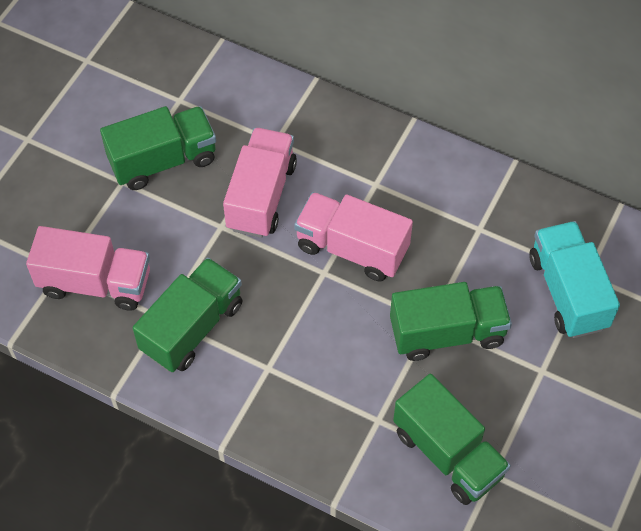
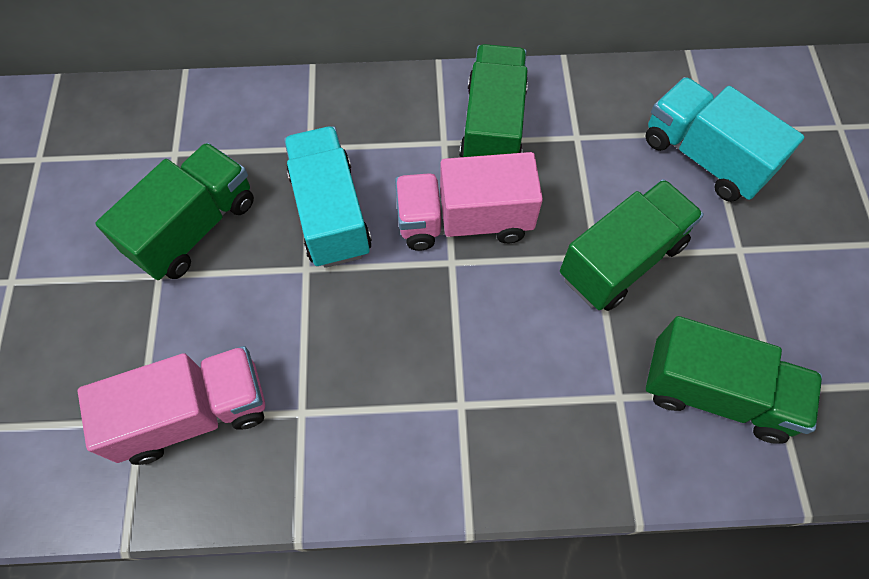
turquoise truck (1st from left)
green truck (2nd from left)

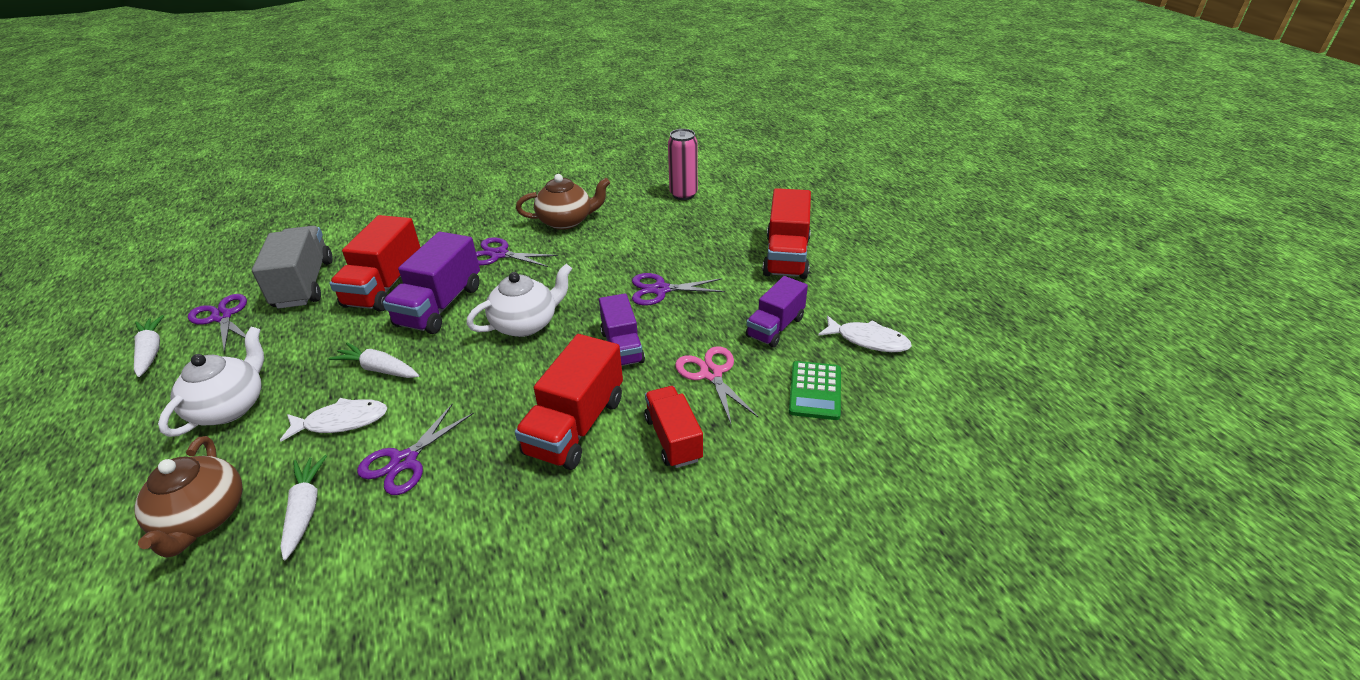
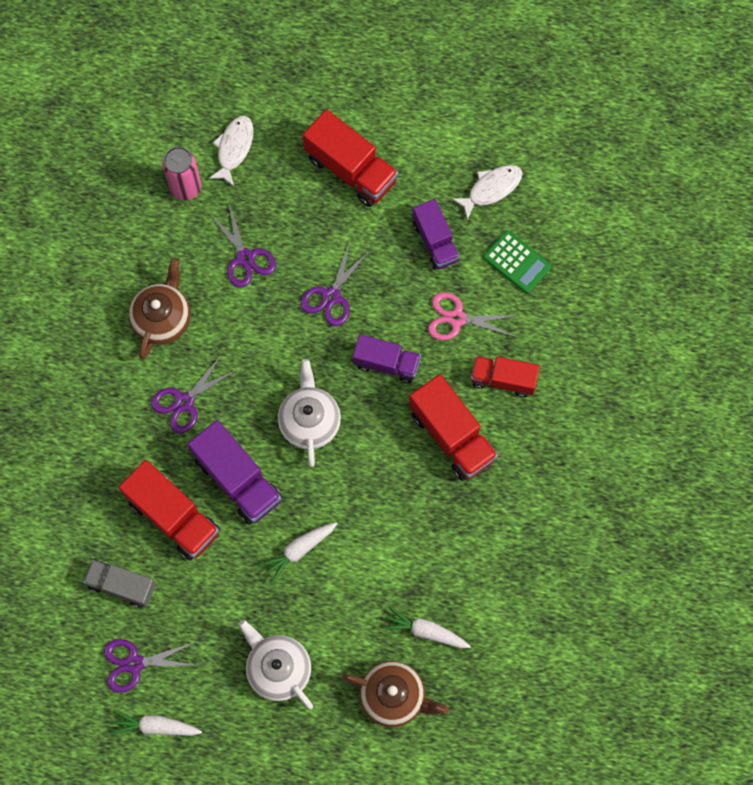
grey truck
white fish (1st from left)
purple scissors (3rd from left)

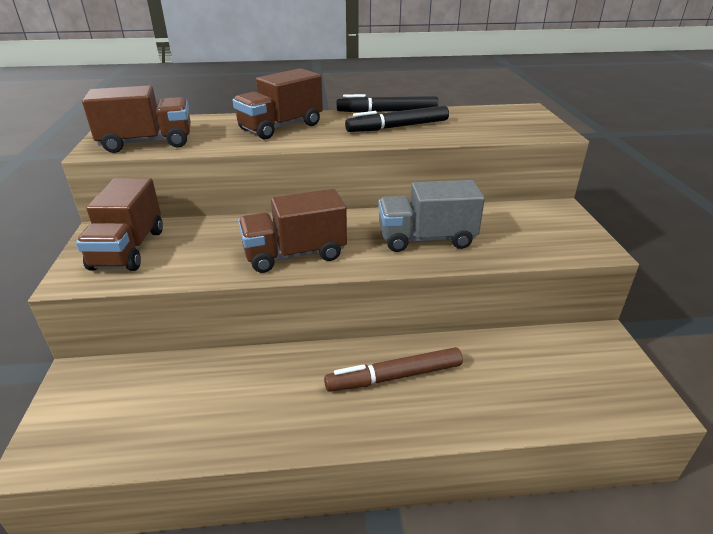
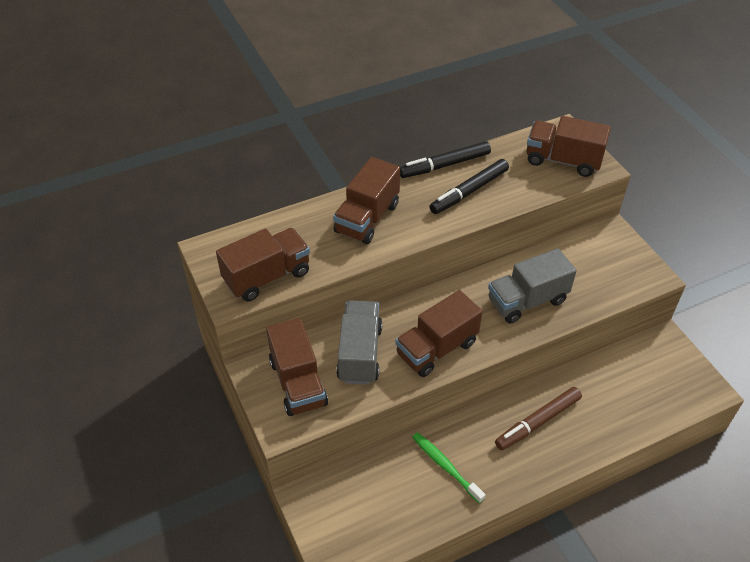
brown truck (5th from left)
grey truck (1st from left)
green toothbrush

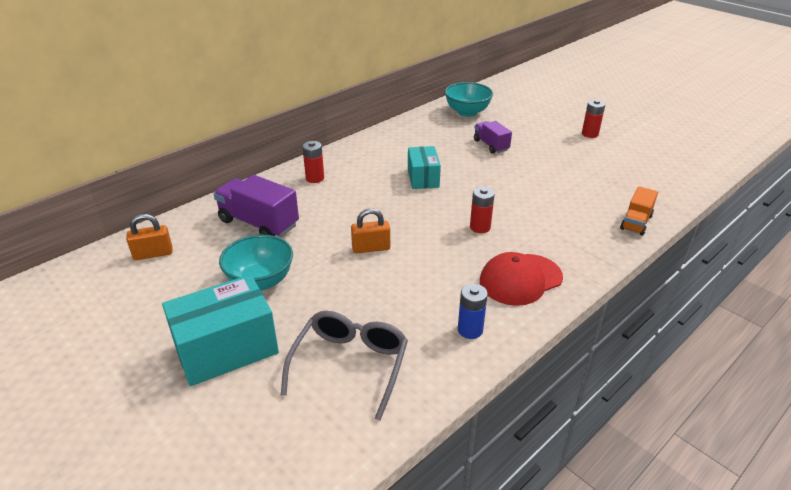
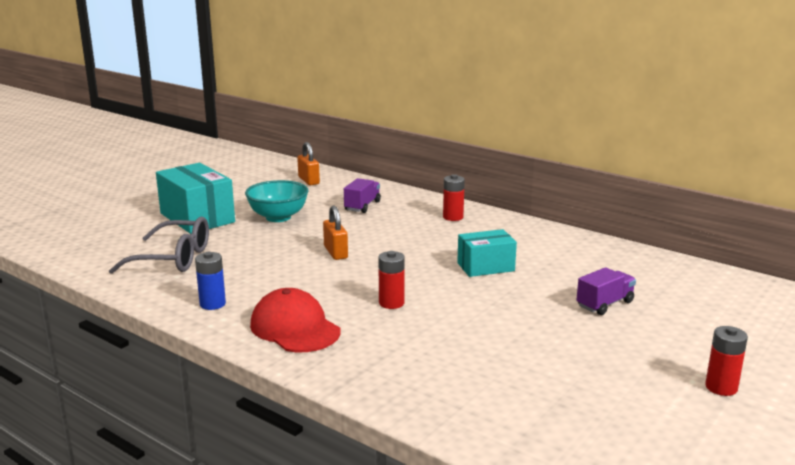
turquoise bowl (2nd from left in the first image)
purple truck (1st from left)
orange truck

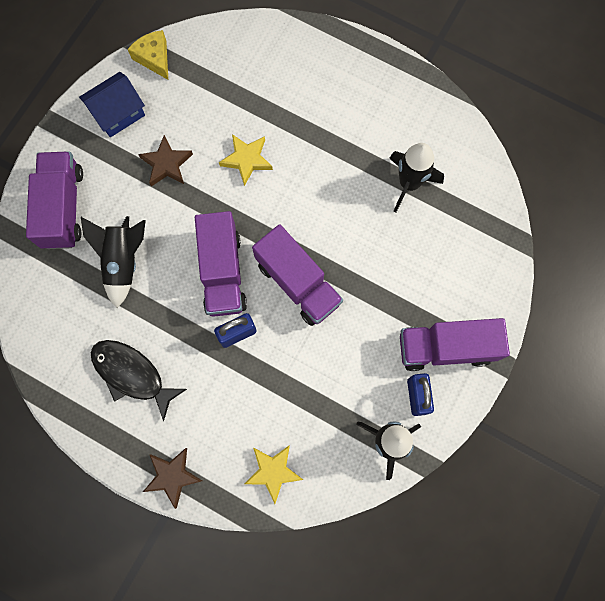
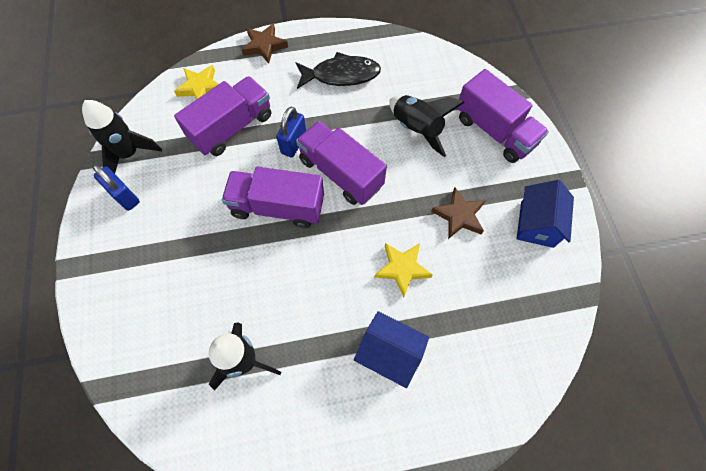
yellow cheese
purple truck (1st from left)
blue house (1st from left)

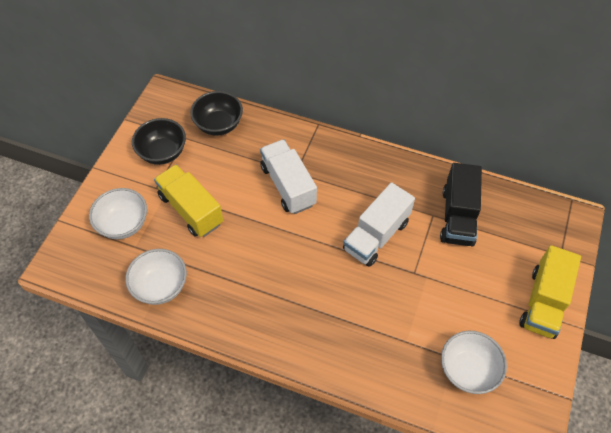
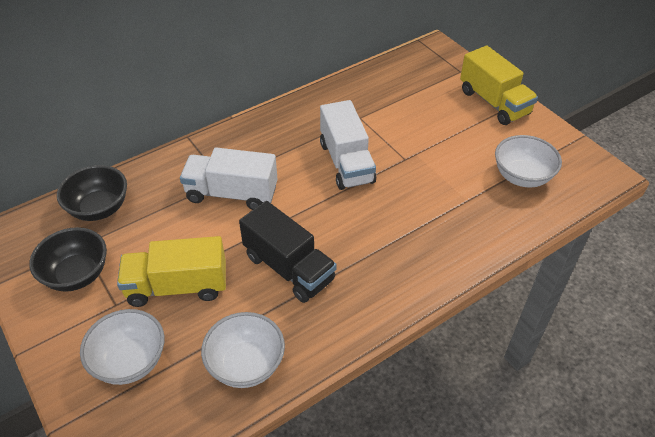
black truck

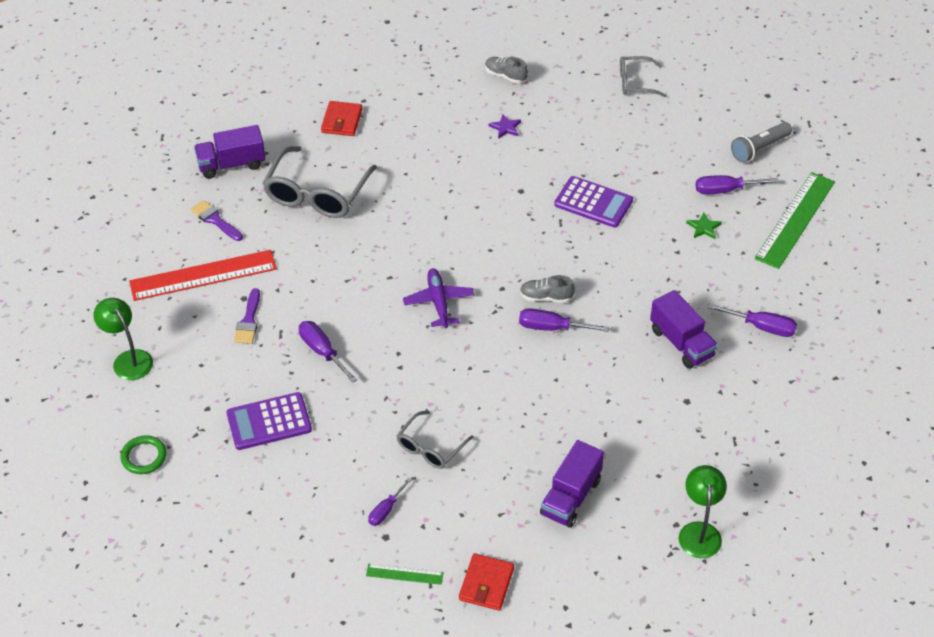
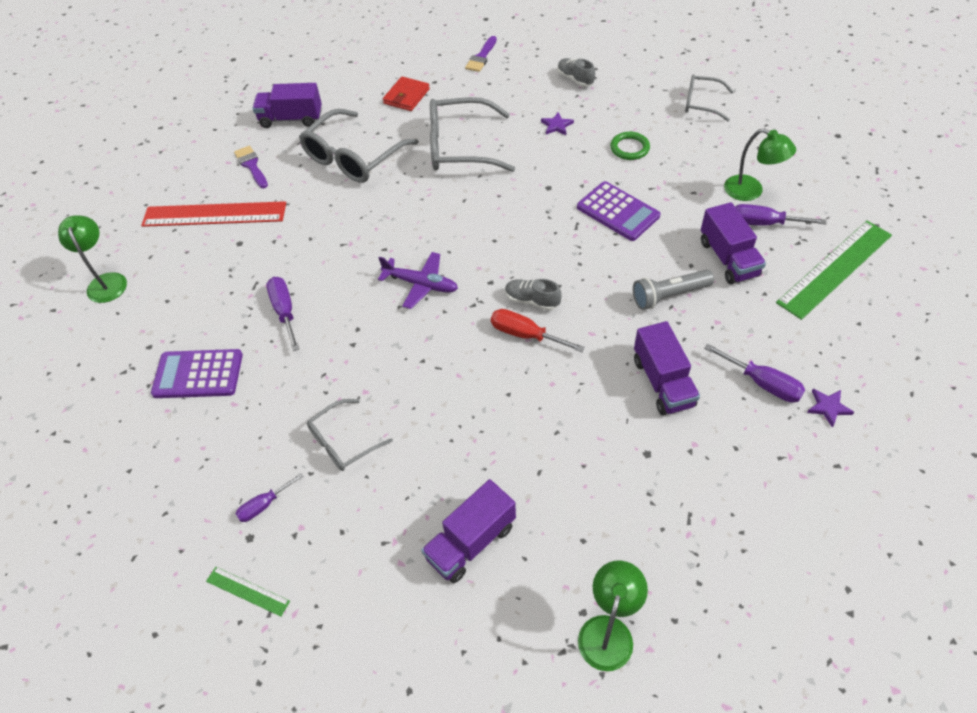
grey flashlight
purple truck (4th from left)
purple plane
purple brush (2nd from left)
red screwdriver
green ring
red wallet (2nd from left in the first image)
grey glasses (3rd from left)
green lamp (3rd from left)
purple star (2nd from left)

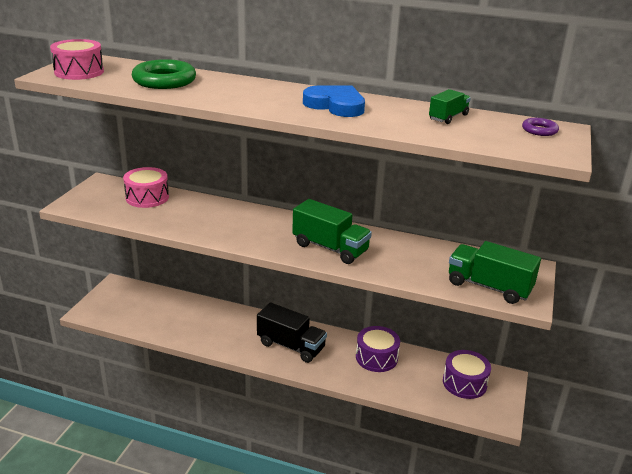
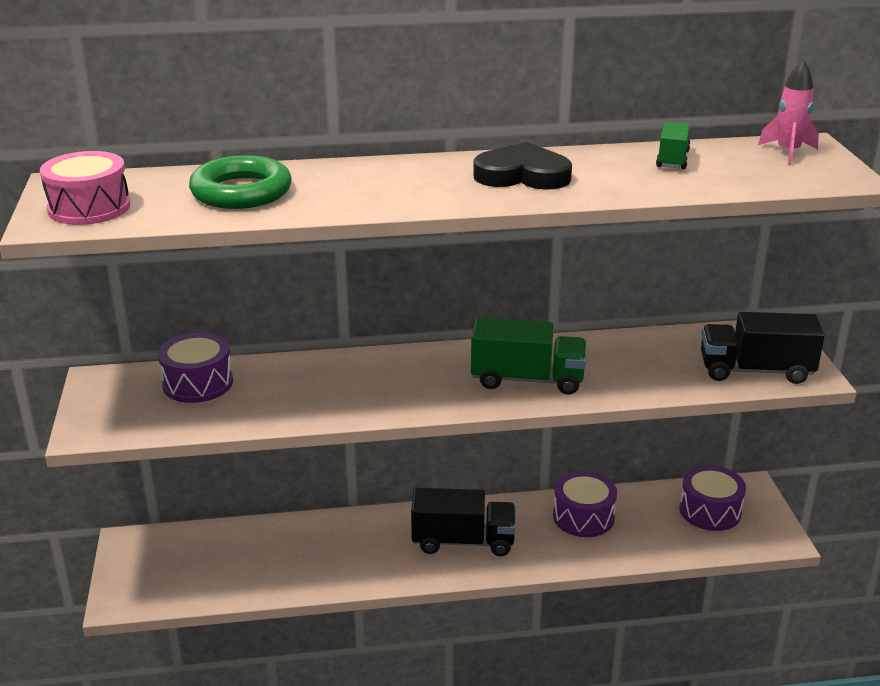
black heart
pink rocket
purple drum (1st from left)
black truck (2nd from left)

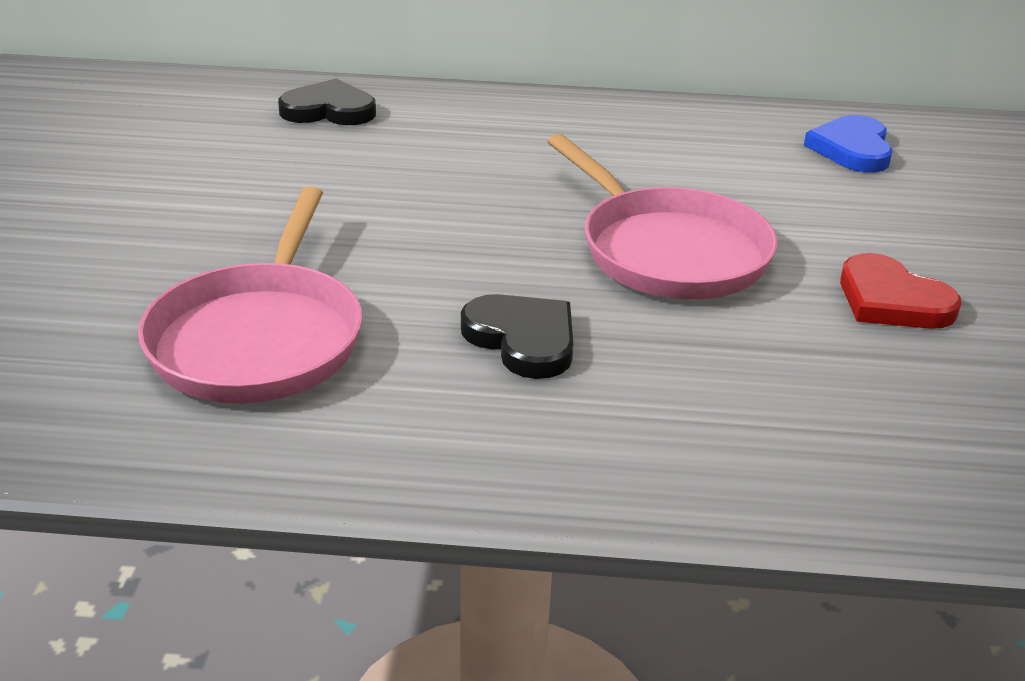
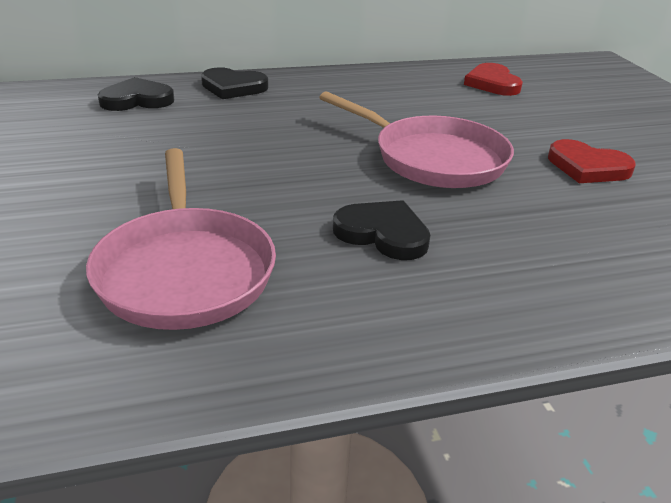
red heart (1st from left)
black heart (2nd from left)

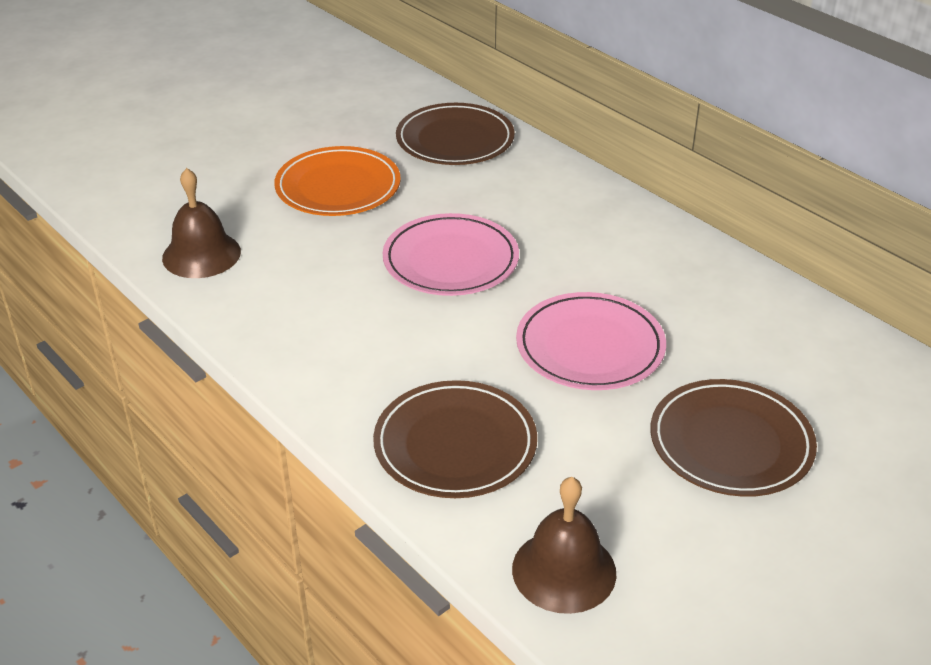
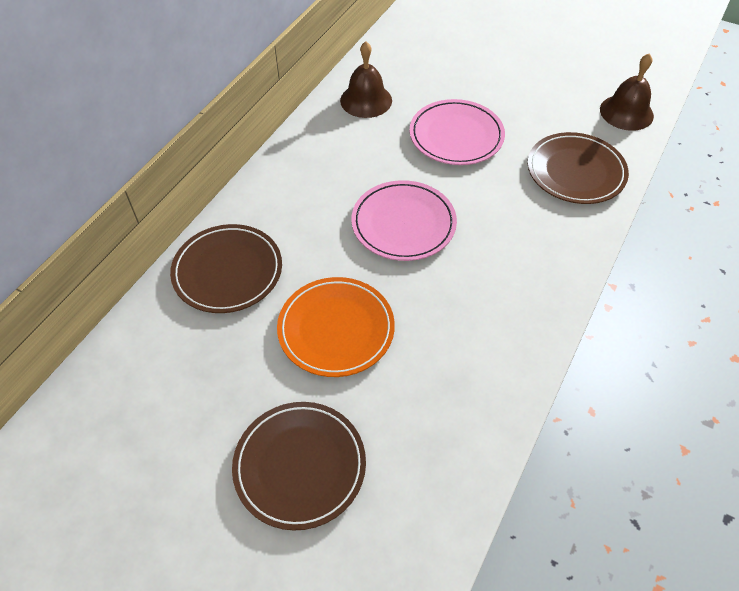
brown bell (1st from left)
brown plate (2nd from left)

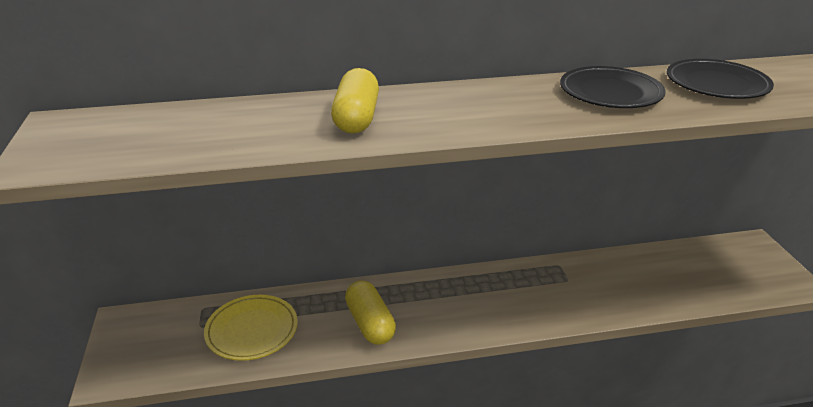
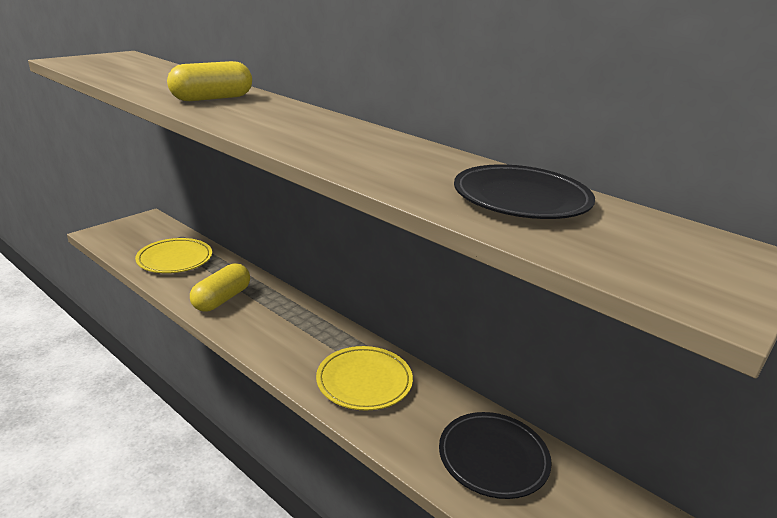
black plate (1st from left)
yellow plate (2nd from left)

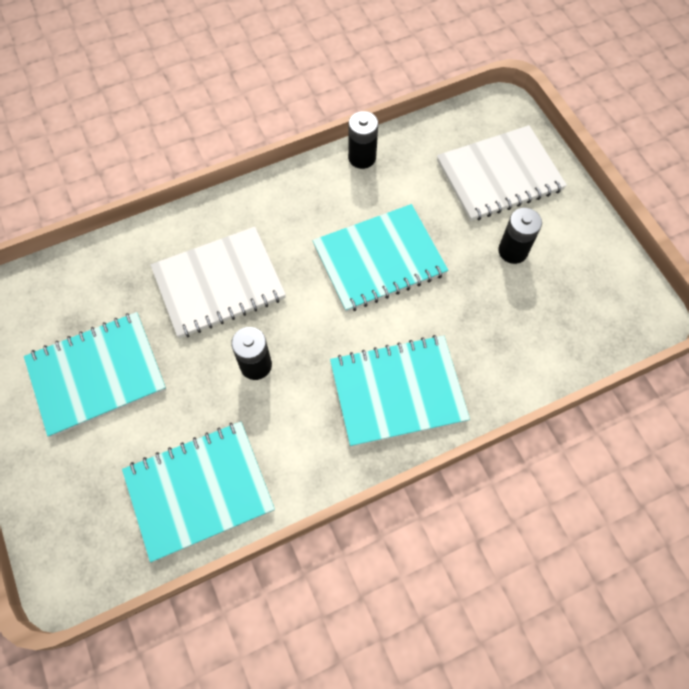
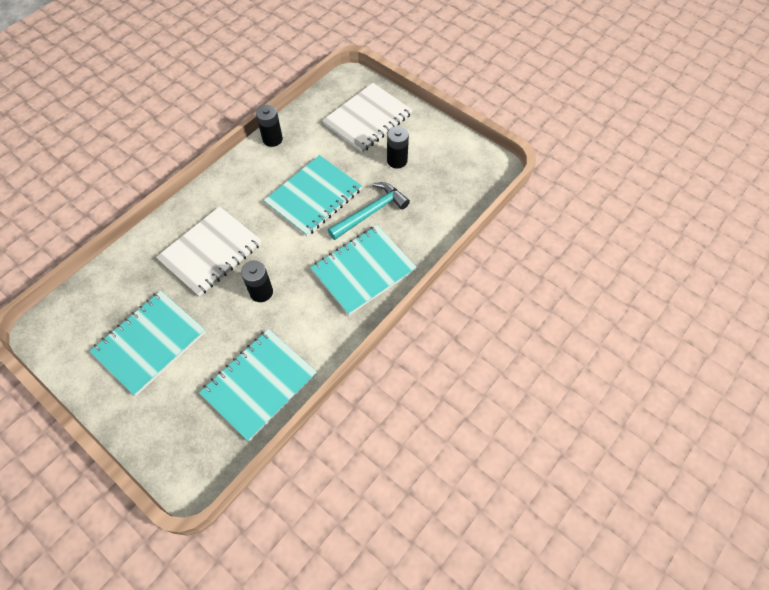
turquoise hammer

